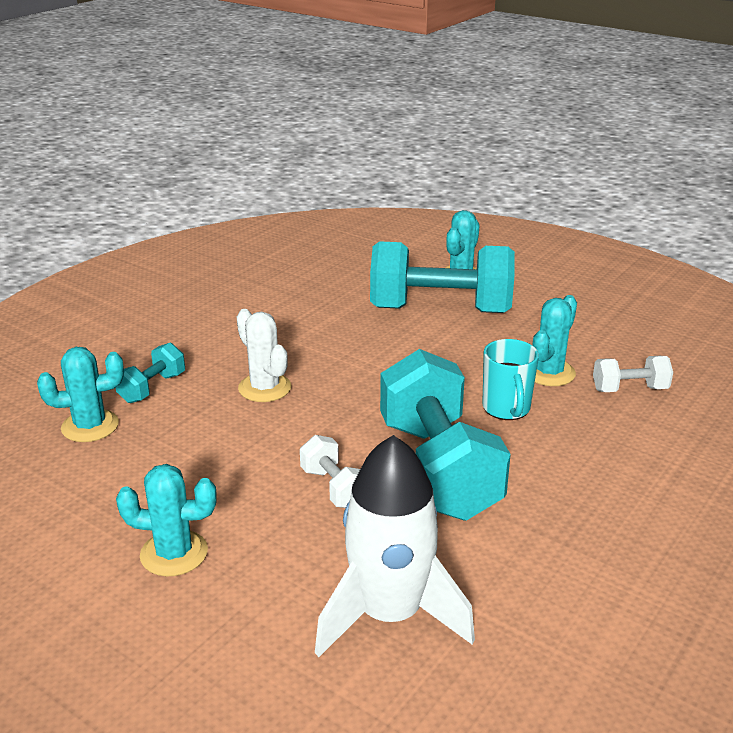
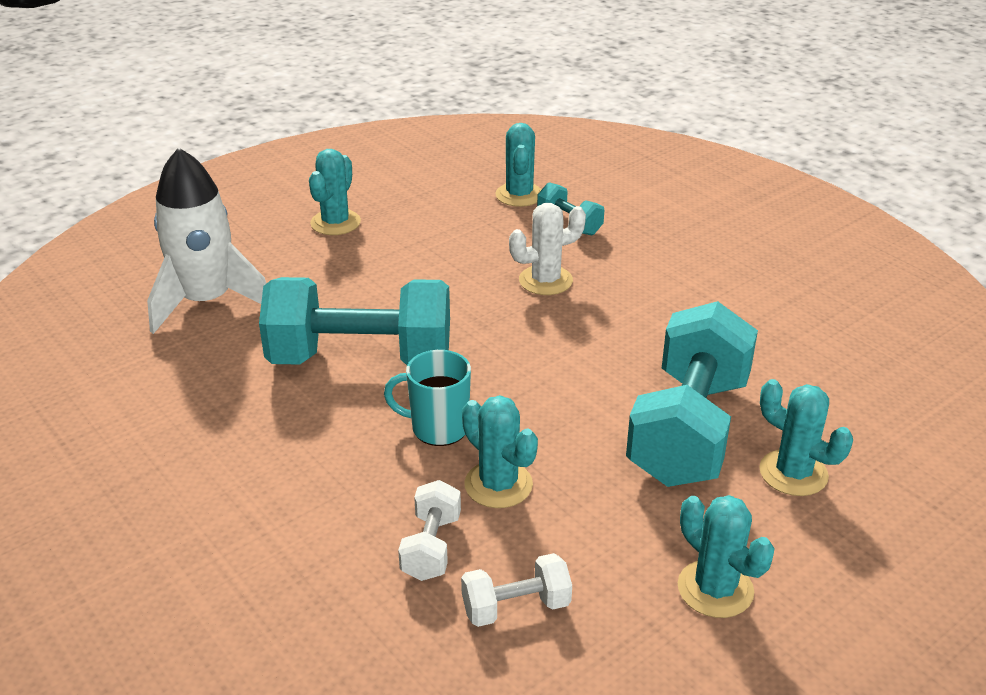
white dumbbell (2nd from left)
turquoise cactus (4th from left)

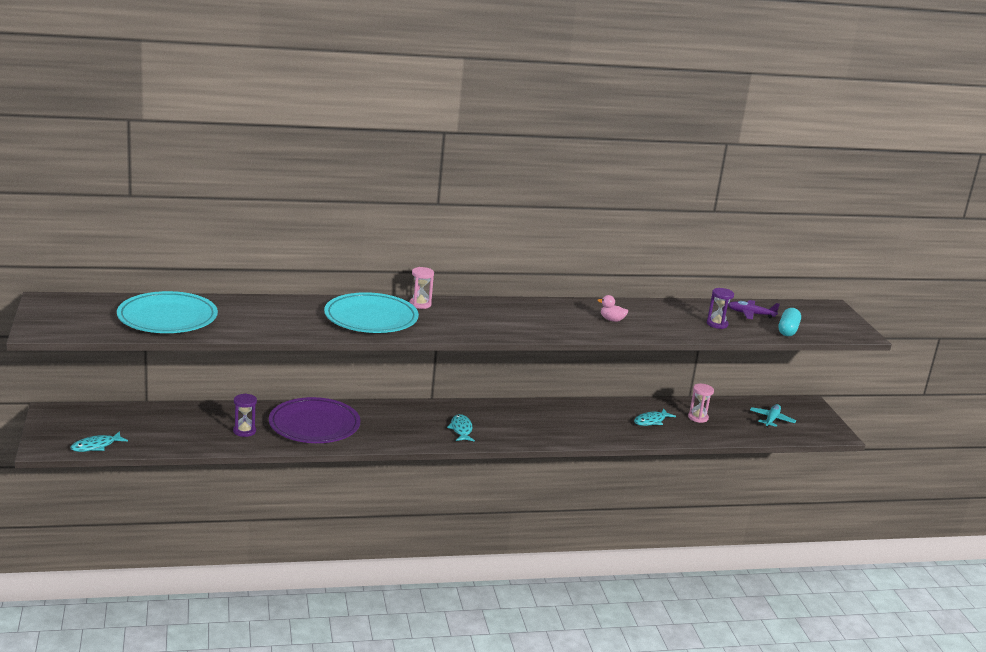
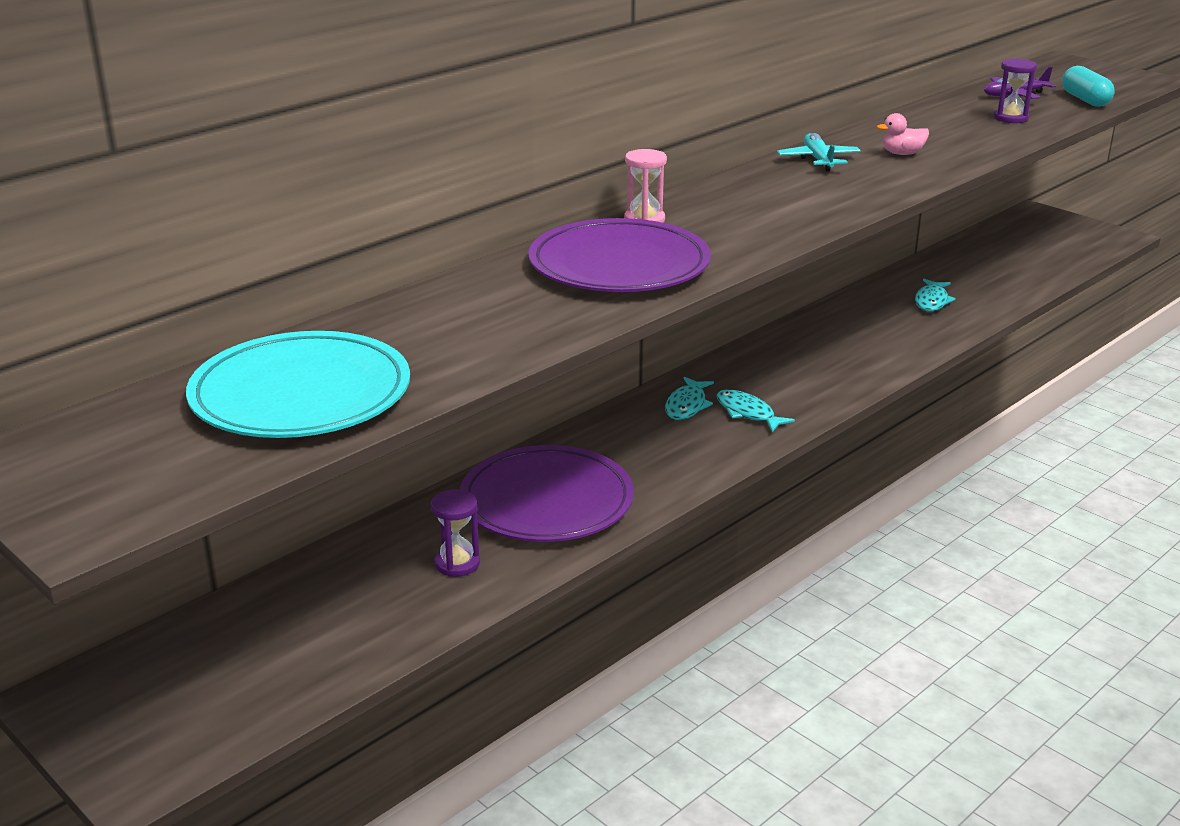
purple plate (2nd from left)
pink hourglass (2nd from left in the first image)
turquoise plane
turquoise fish (1st from left)

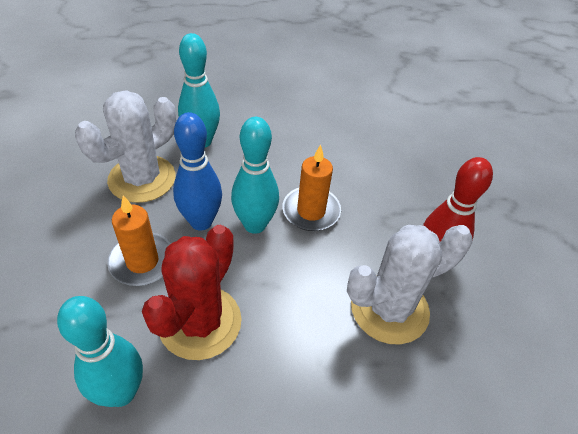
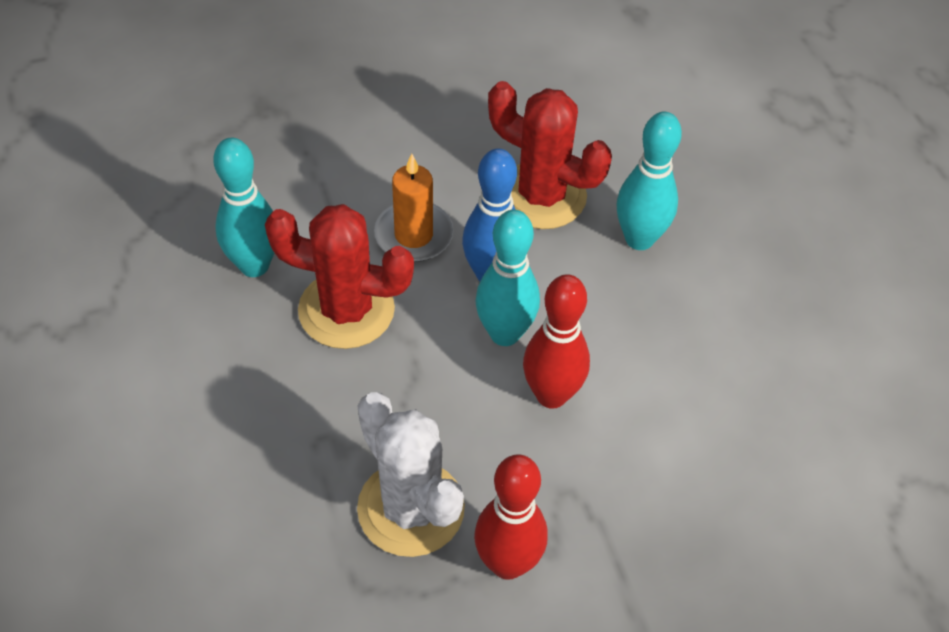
red cactus (2nd from left)
red bowling pin (2nd from left)

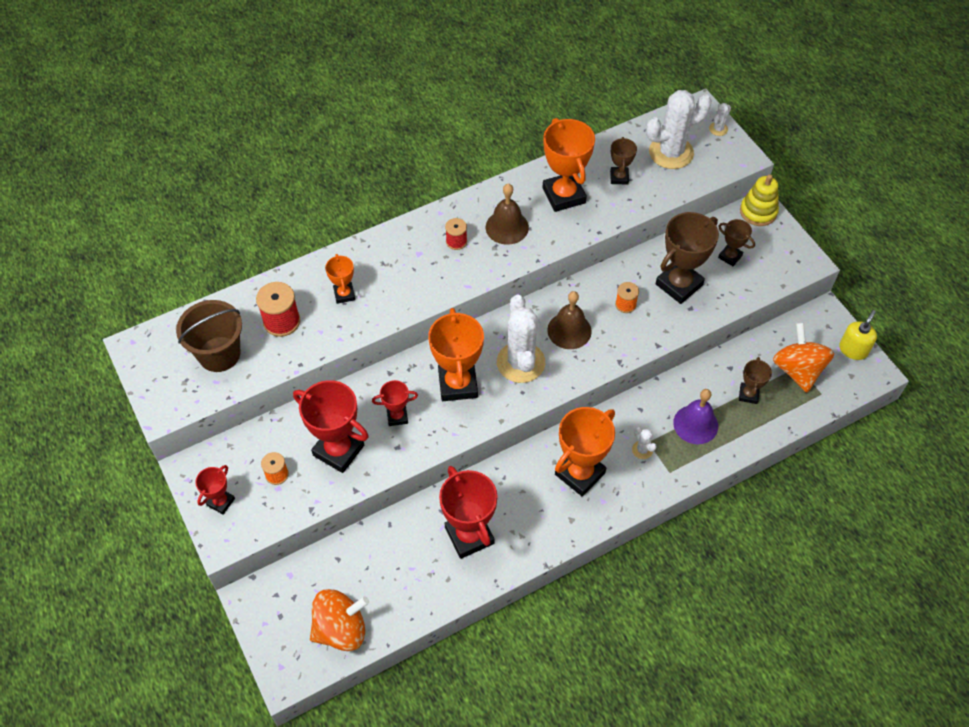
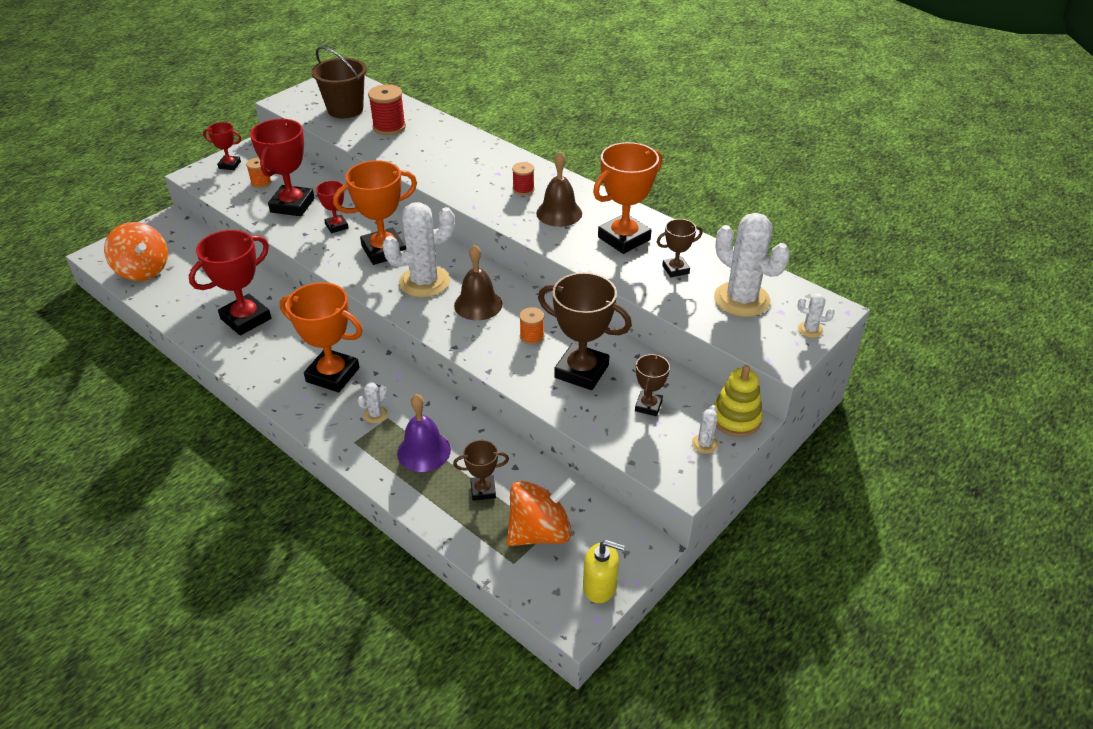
orange trophy (1st from left in the first image)
white cactus (3rd from left)

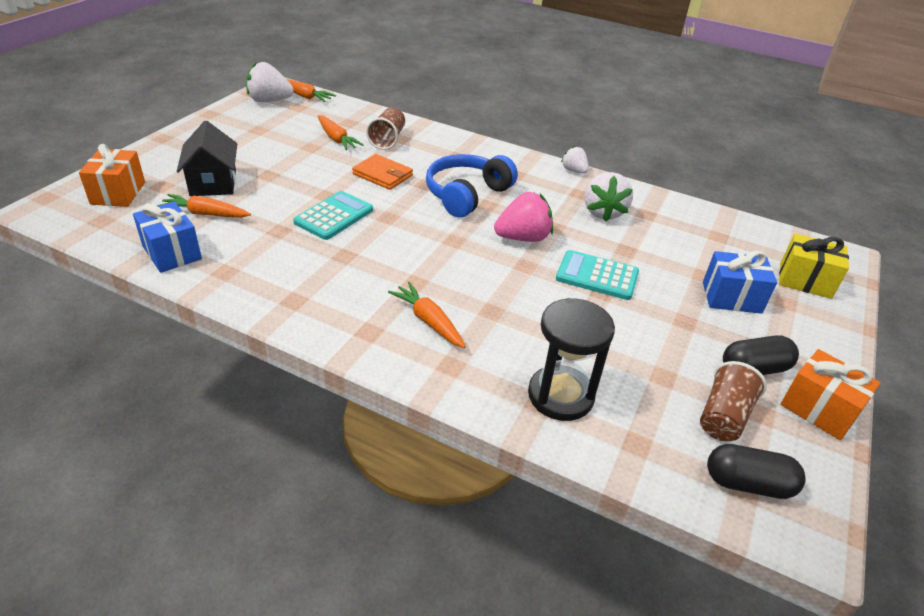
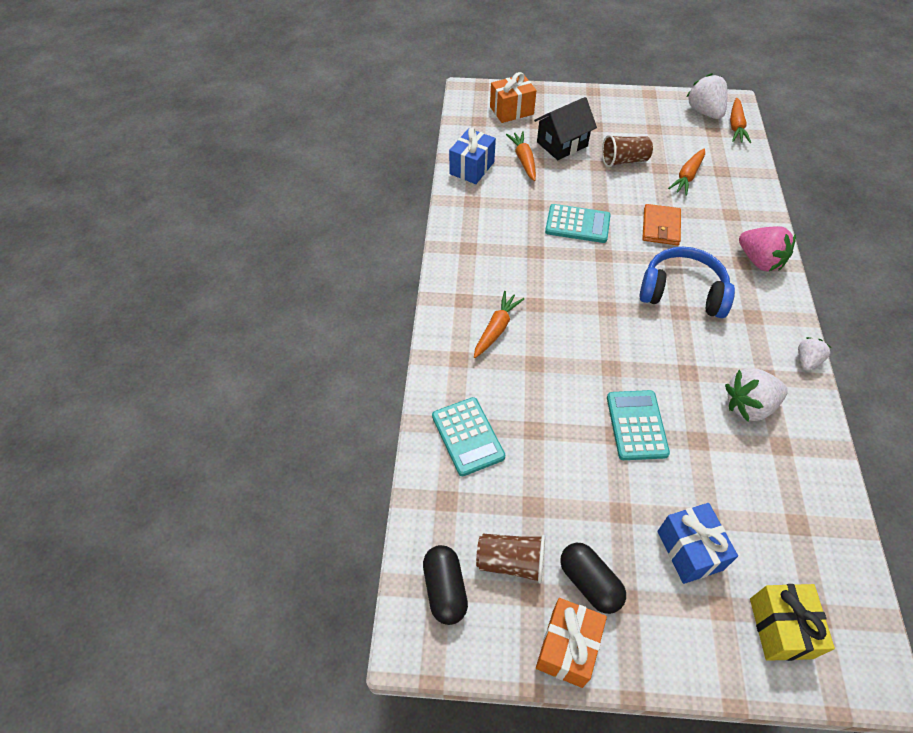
brown cup (2nd from left)
pink strawberry
turquoise calculator (1st from left)

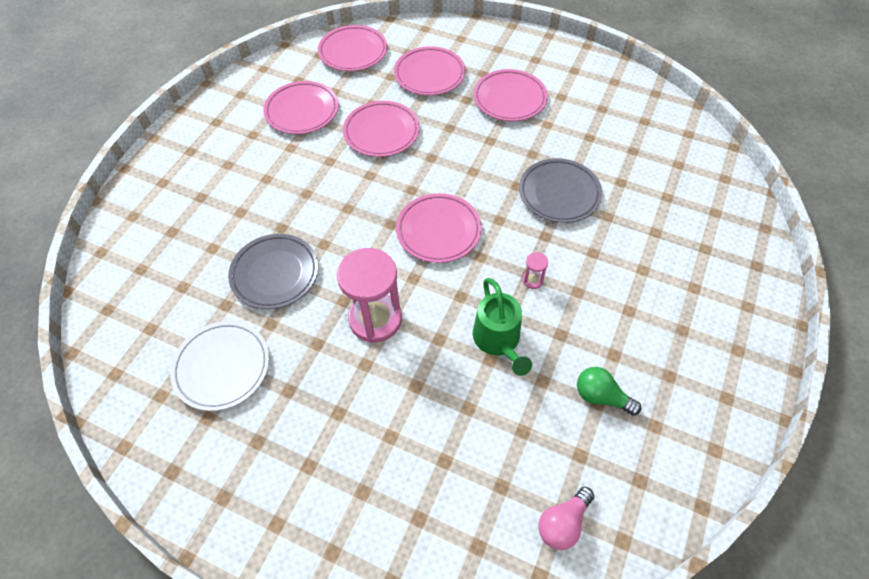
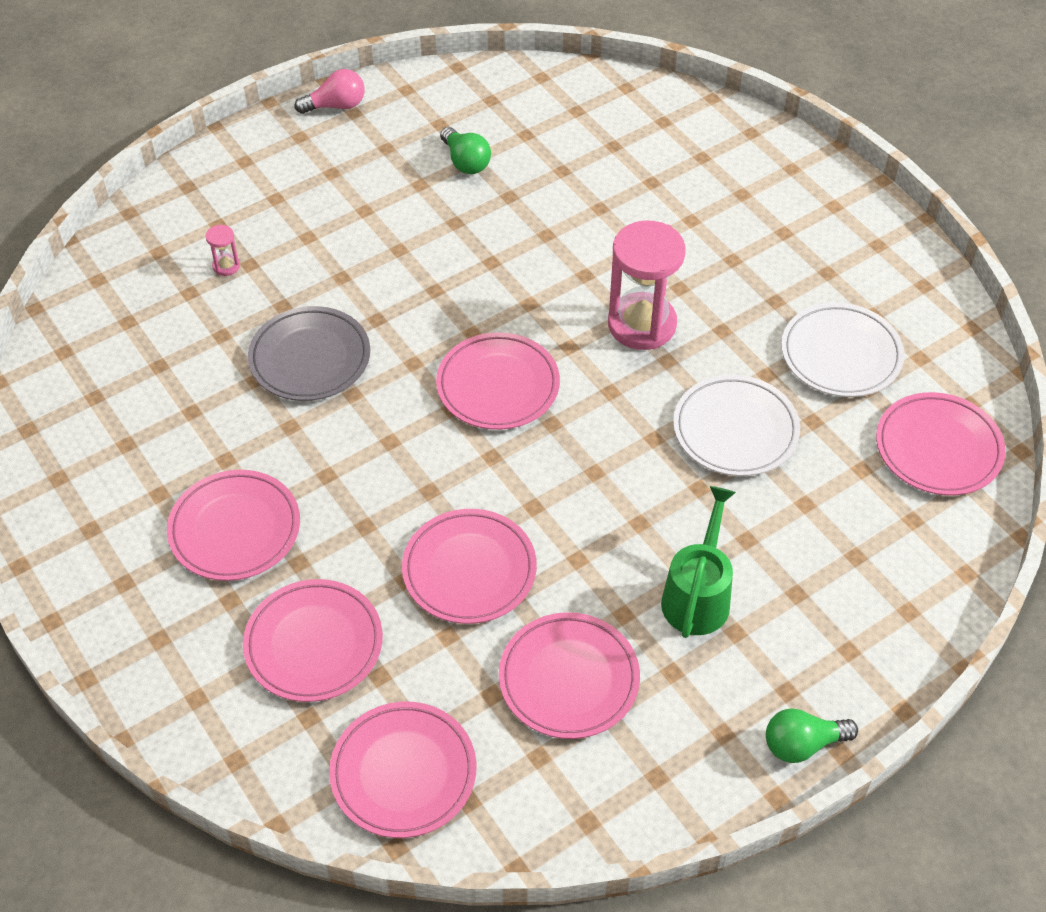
white plate (1st from left)
pink hourglass (1st from left)
green watering can
pink light bulb
pink plate (7th from left)
green light bulb (2nd from left)

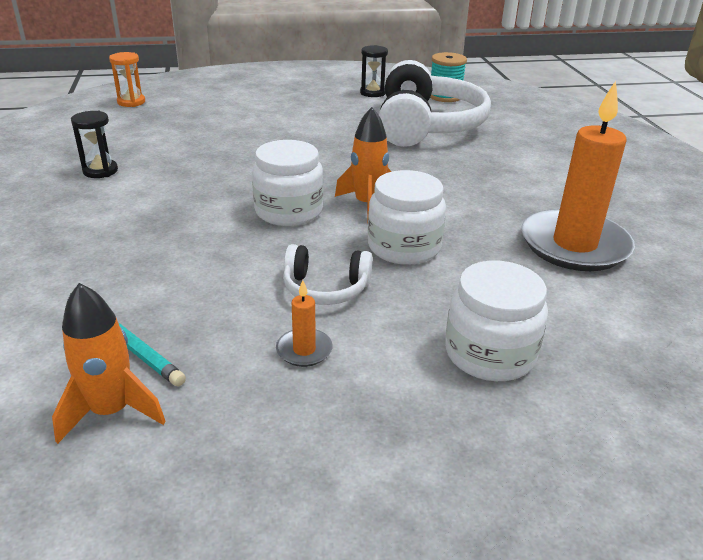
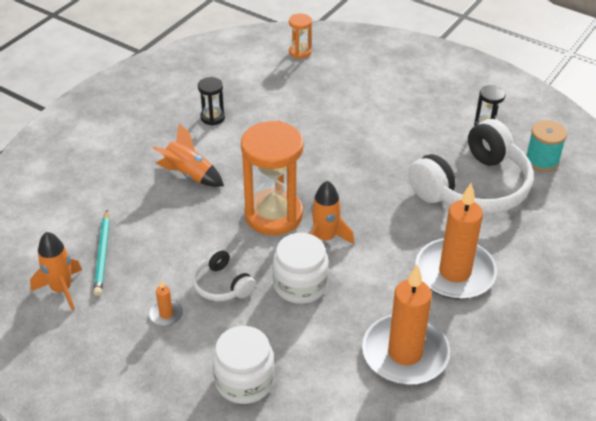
orange hourglass (1st from left)
orange rocket (2nd from left)
orange candle (3rd from left)

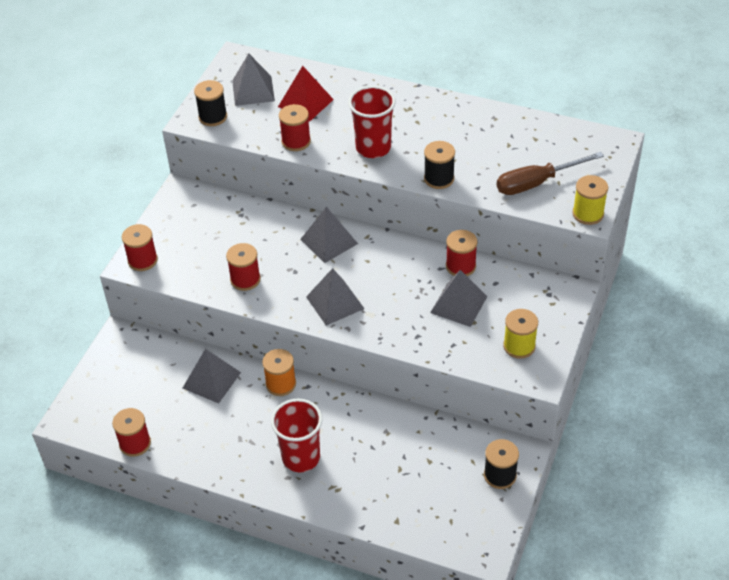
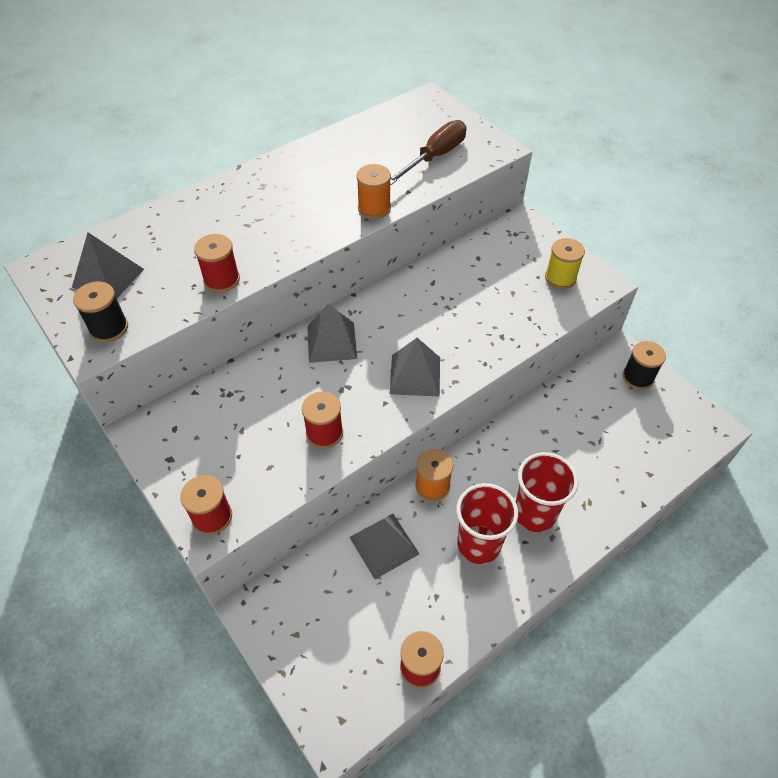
red pyramid
red cup (1st from left)
orange spool (1st from left)
brown screwdriver
yellow spool (2nd from left in the first image)
red spool (5th from left in the first image)
grey pyramid (5th from left in the first image)

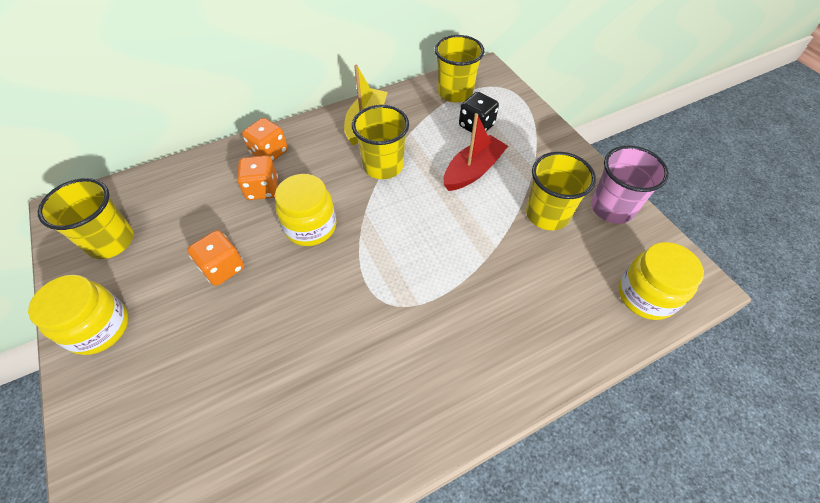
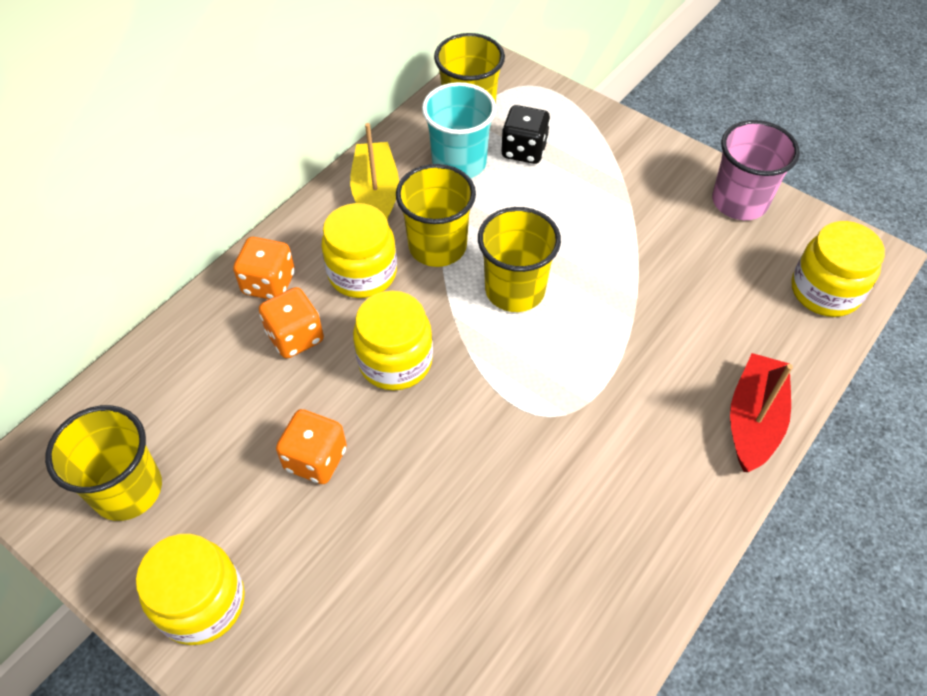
red boat
yellow cup (4th from left)
turquoise cup
yellow jar (2nd from left)

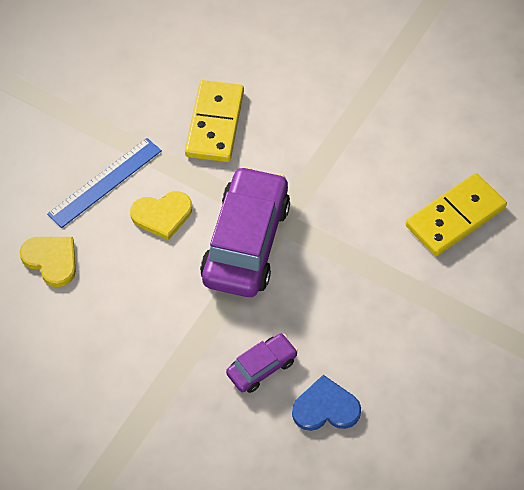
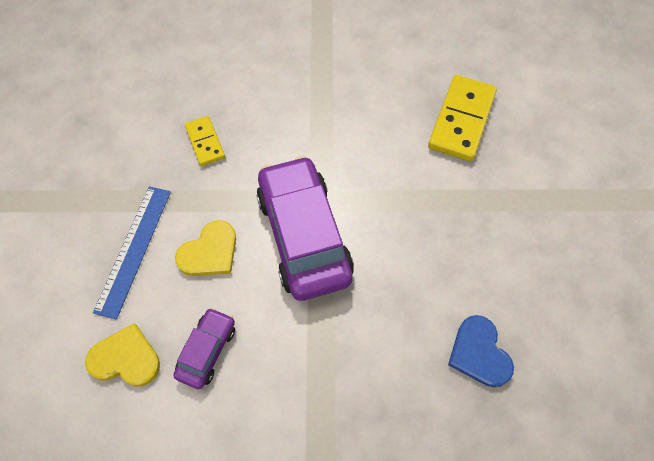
yellow domino (1st from left)
purple car (1st from left)
blue heart

